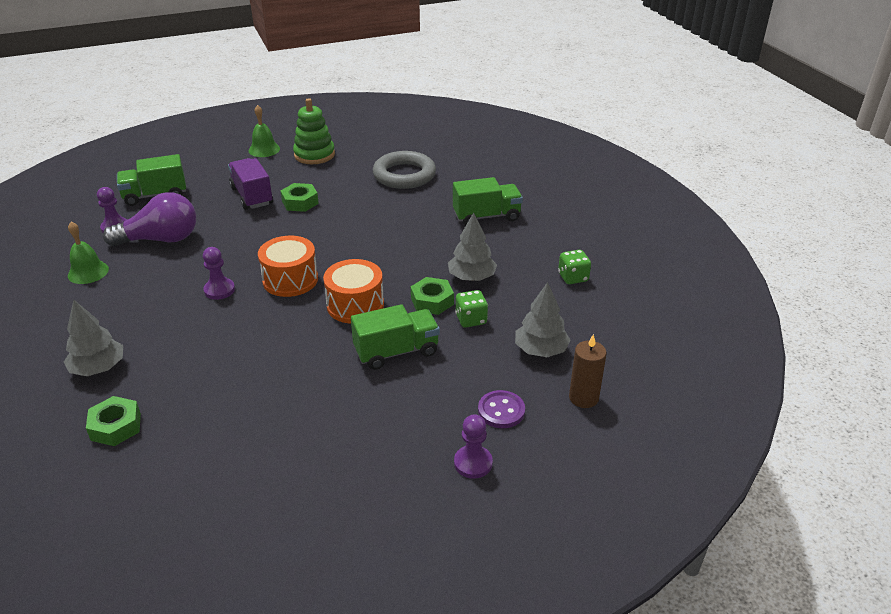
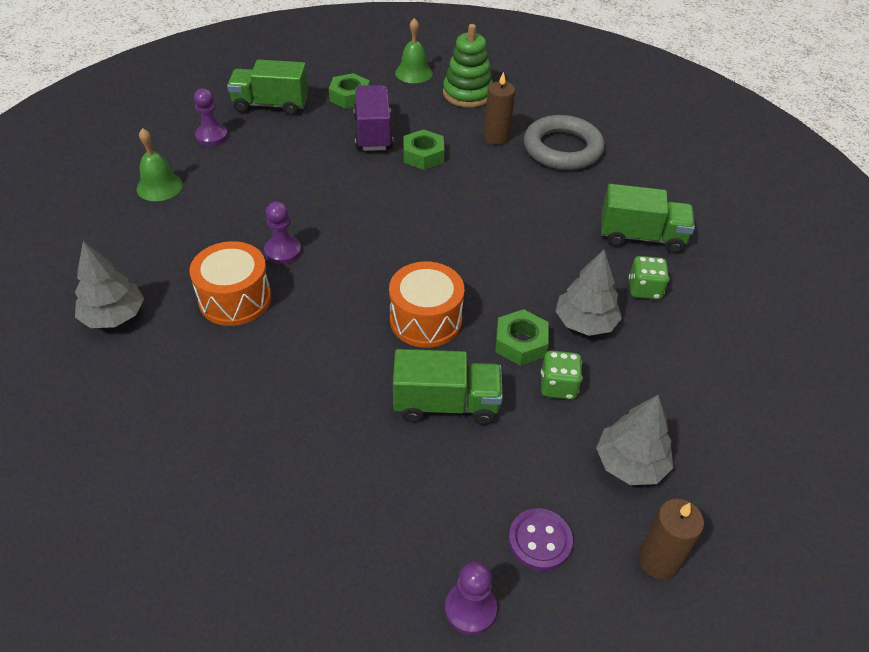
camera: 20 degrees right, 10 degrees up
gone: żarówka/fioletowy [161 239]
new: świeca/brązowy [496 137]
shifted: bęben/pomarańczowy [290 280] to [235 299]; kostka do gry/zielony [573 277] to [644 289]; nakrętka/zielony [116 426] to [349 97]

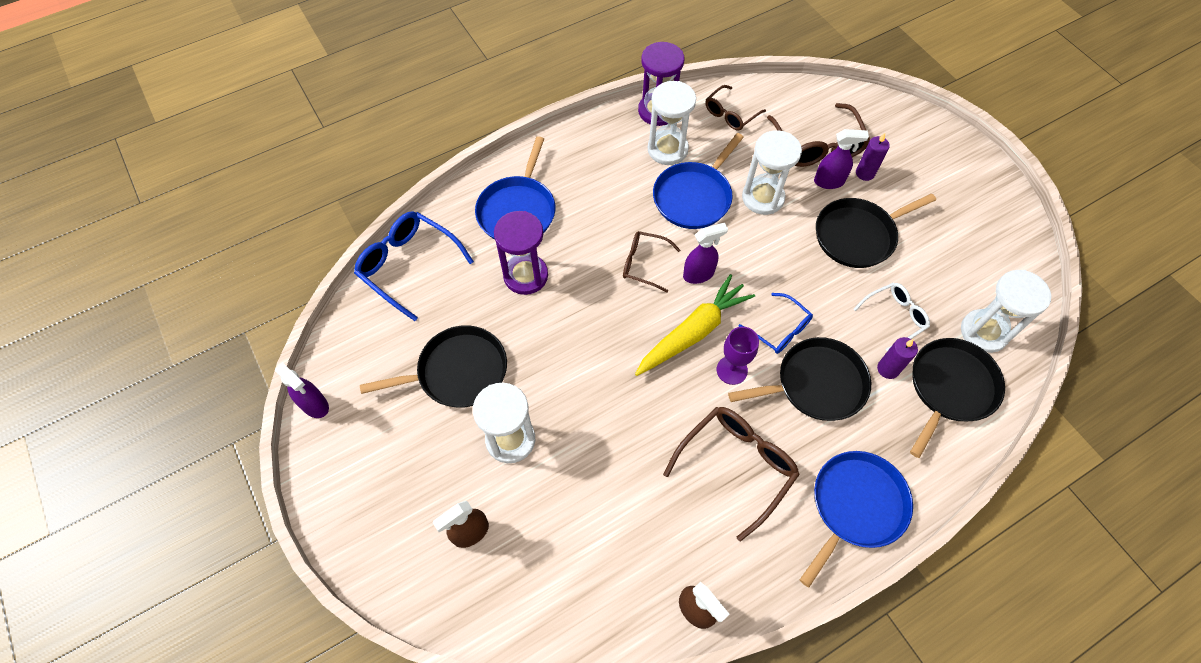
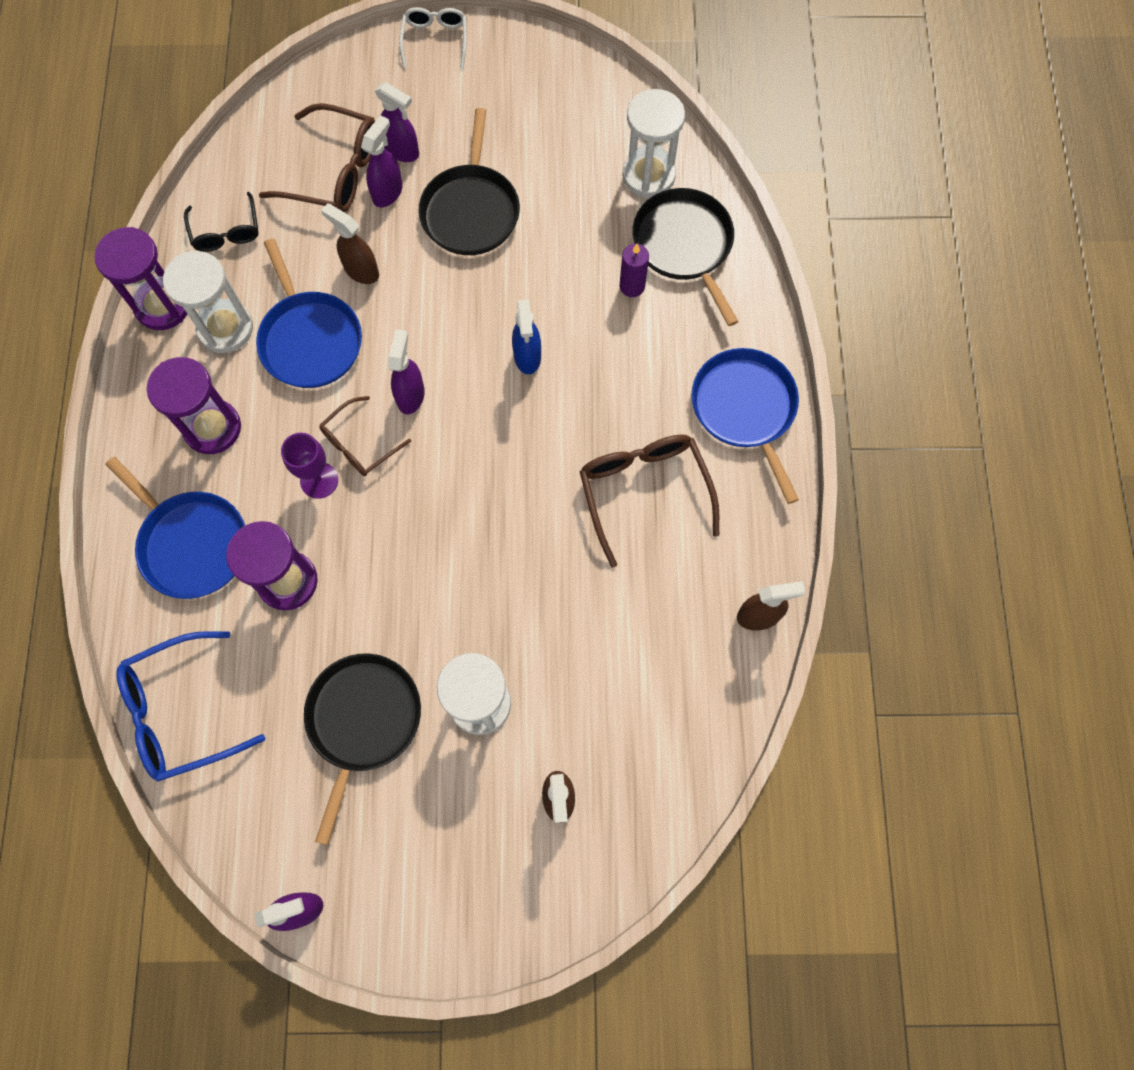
camera: 60 degrees left, 10 degrees up
gone: marchewka/żółty [693 332]; patelnia/czarny [816 384]
new: klepsydra/fioletowy [212 428]
shifted: okulary/biały [894 317] to [435 40]; kielich/fioletowy [732 370] to [319 480]
swapped: klepsydra/biały [763 198] to spryskiwacz/brązowy [361 270]; świeca/fioletowy [865 173] to spryskiwacz/fioletowy [402 151]; okulary/niebieski [780 330] to spryskiwacz/niebieski [527 357]
repainted: okulary/brązowy [730 114] to okulary/czarny [226 232]

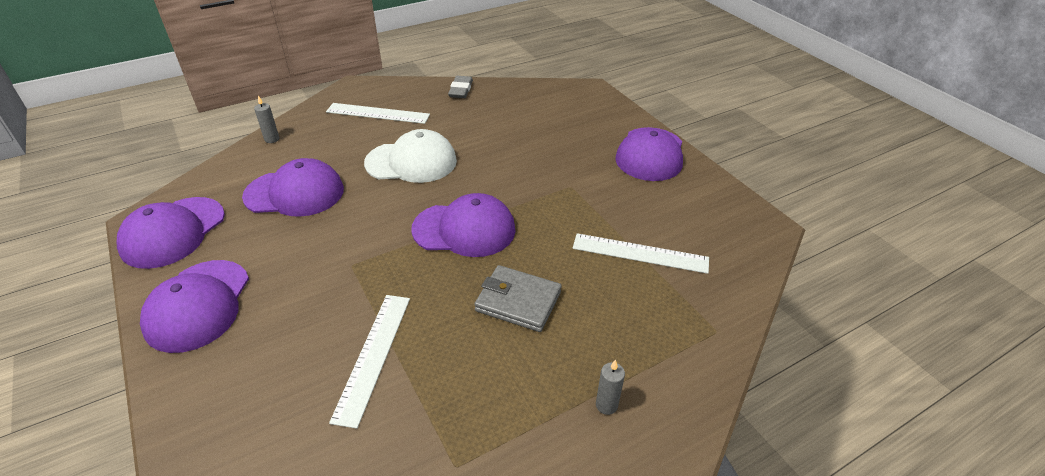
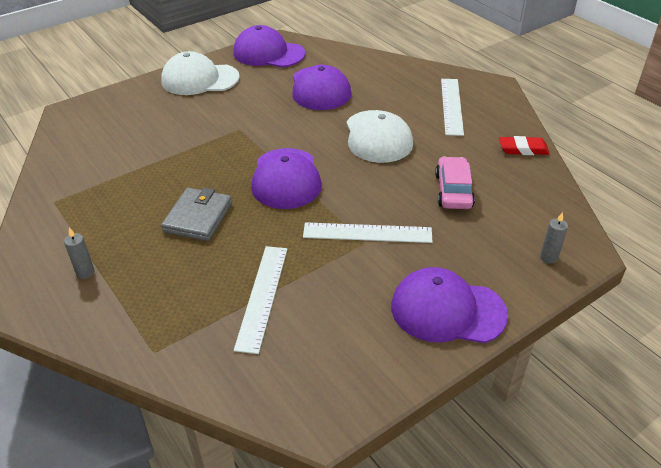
camera: 85 degrees right, 0 degrees up
new: samochód/różowy [453 191]
shifted: świeca/szary [272 139] to [548 257]; linijka/biały [373 356] to [367 233]
repainted: gumka do mazania/szary [461 90] to gumka do mazania/czerwony [523 149]; czapka/fioletowy [198 305] to czapka/biały [200 79]

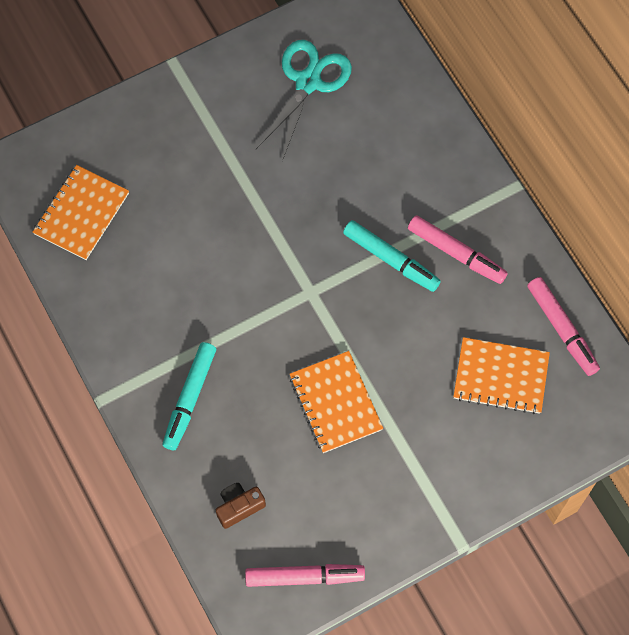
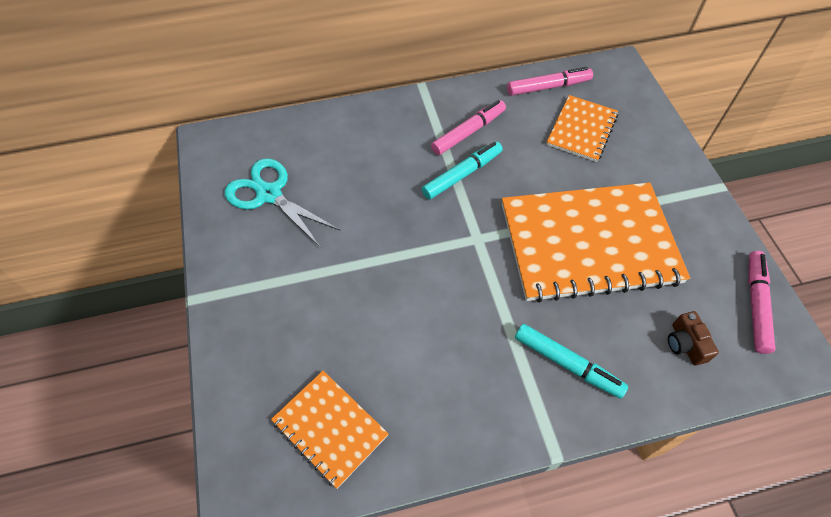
camera: 75 degrees left, 10 degrees down
scaled: zeszyt/pomarańczowy [335 403] = [589 243] x1.96

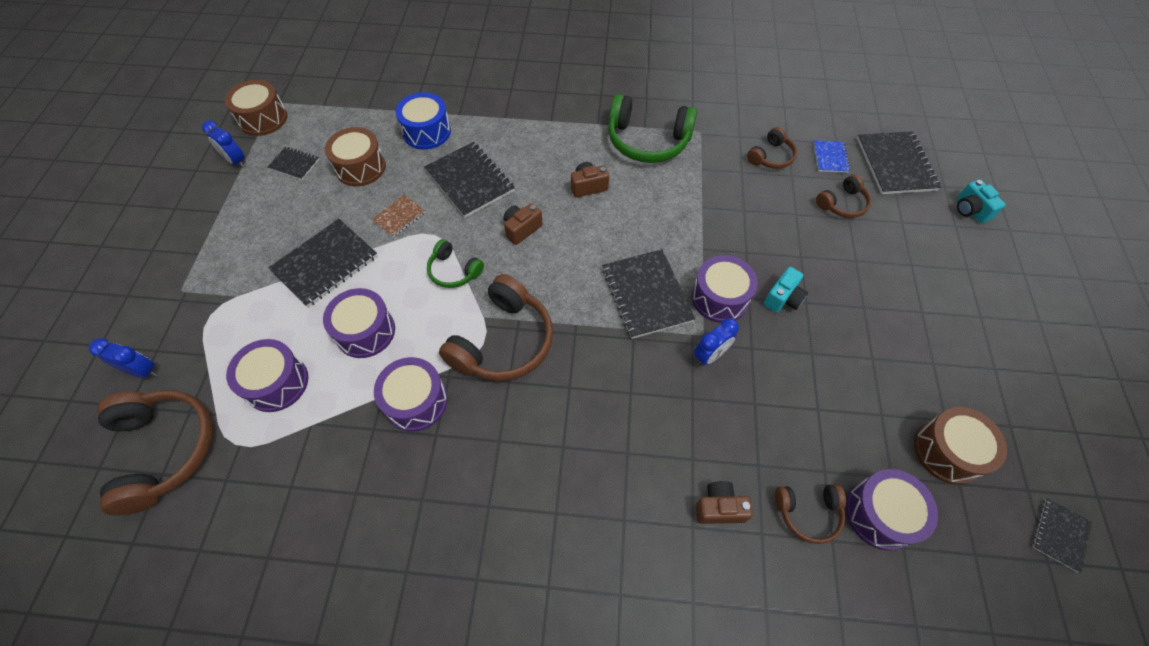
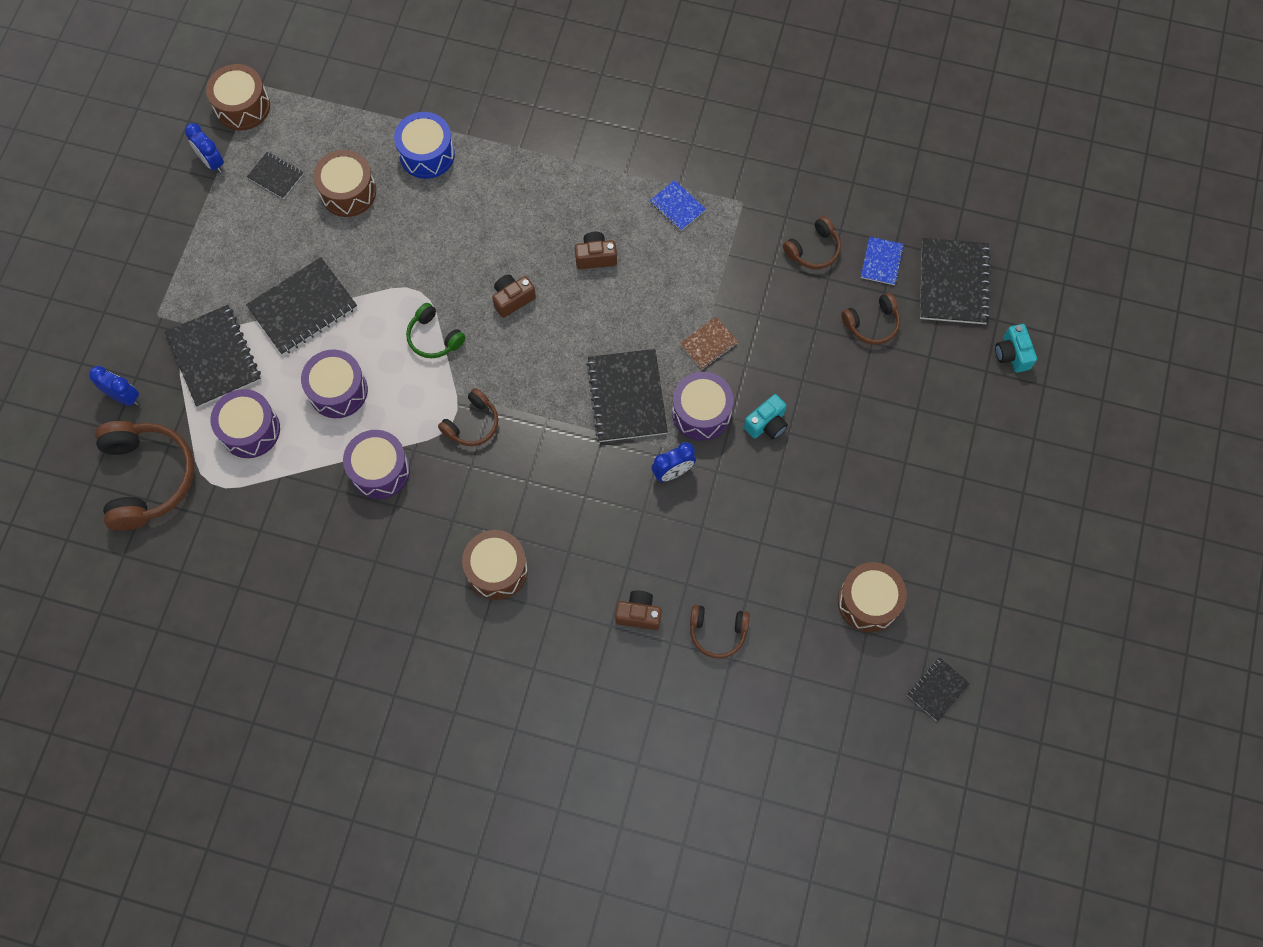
camera: 10 degrees right, 10 degrees up
gone: bęben/fioletowy [880 514]
new: bęben/brązowy [497 569]
shifted: zeszyt/czarny [470 181] to [214 357]; zeszyt/brązowy [399 217] to [708 344]
swapped: słuchawki/zielony [647 141] to zeszyt/niebieski [677 206]
scaled: słuchawki/brązowy [503 342] = [472 424] x0.53

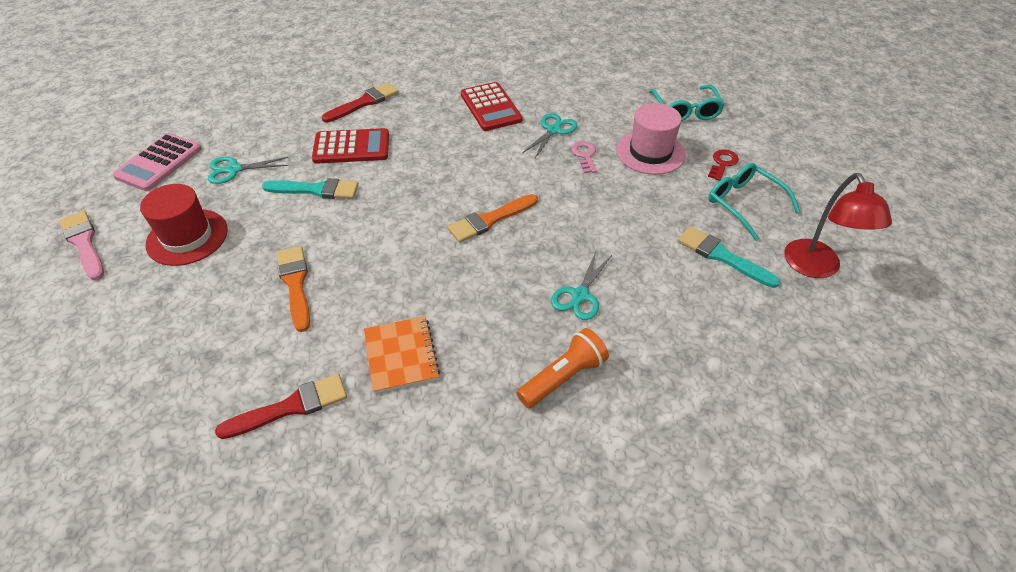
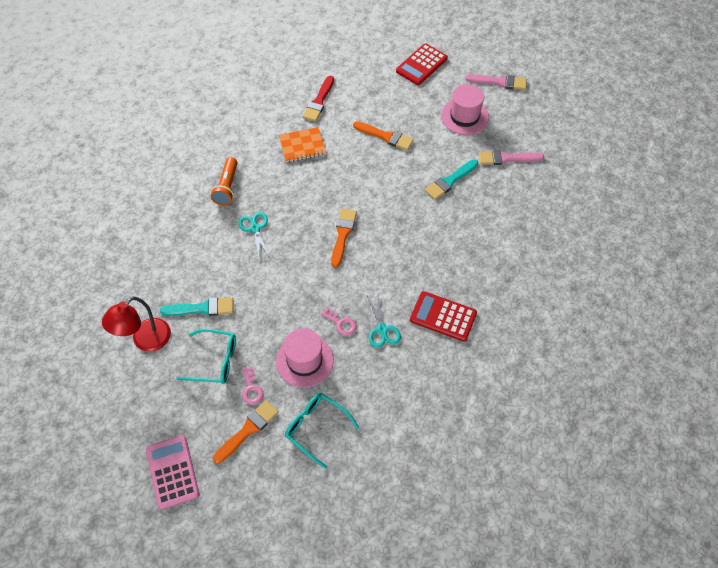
camera: 135 degrees right, 10 degrees up
gone: pędzel/czerwony [364 102]
new: pędzel/pomarańczowy [248 430]
shifted: kalkulator/czerwony [351 147] to [421 65]; kalkulator/różowy [159 163] to [172 472]
swapped: nożyczki/turkusowy [234 169] to pędzel/różowy [506 158]
repainted: klucz/czerwony [722 163] to klucz/różowy [251 389]; kapelusz/czerwony [187 237] to kapelusz/różowy [464 116]
rotated: lampka/czerwony [816 268] = [145 341] 90 degrees counterclockwise; zeszyt/pomarańczowy [401 355] = [302 146] 45 degrees counterclockwise

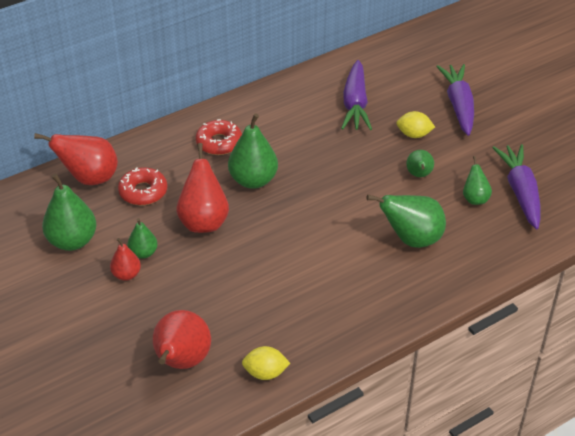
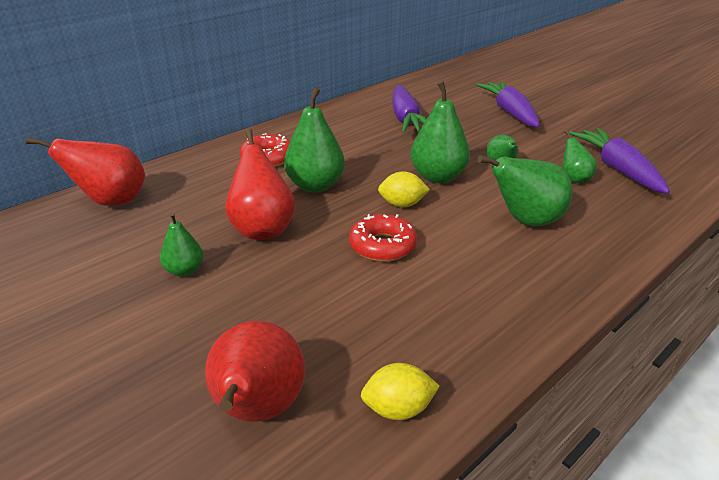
camera: 10 degrees left, 10 degrees down
gone: gruszka/czerwony [126 275]
shifted: cytryna/żółty [414 135] to [402 204]; donut/czerwony [143 192] to [382 246]; gruszka/zielony [72 241] to [438 177]

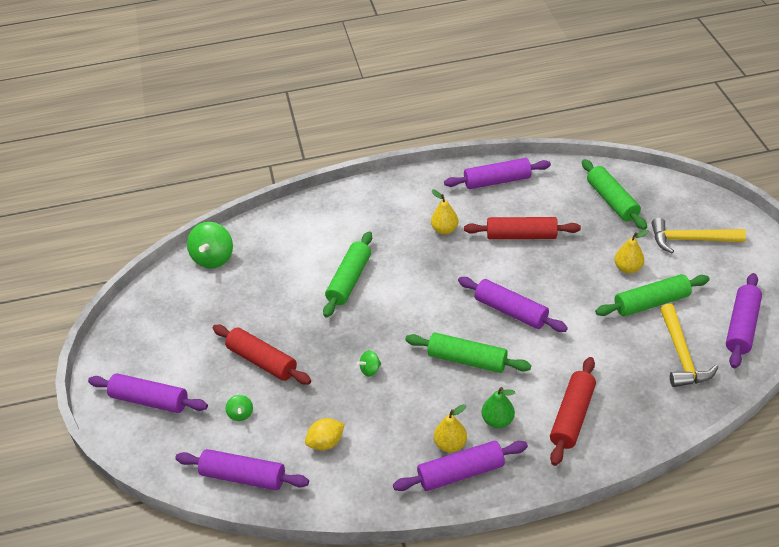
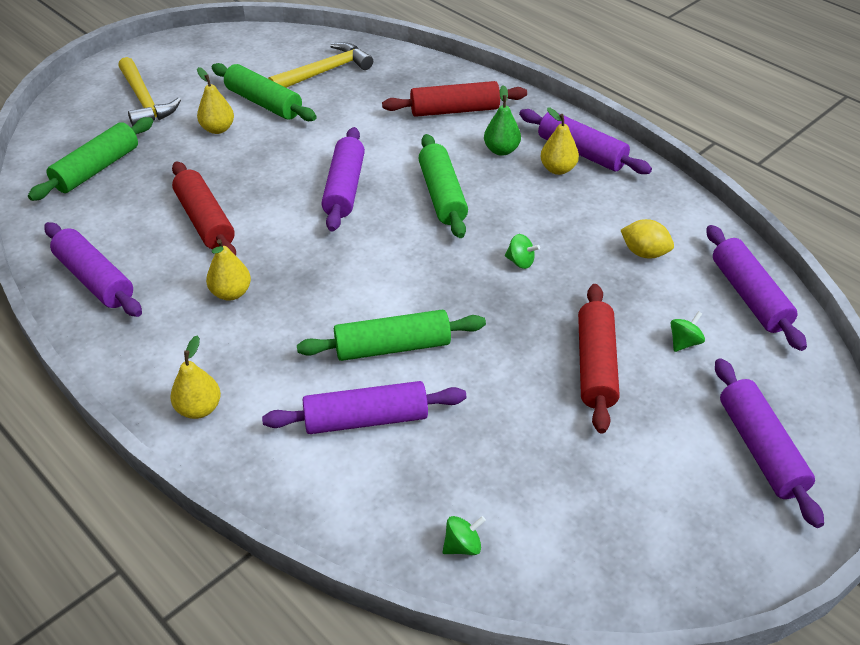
camera: 125 degrees left, 0 degrees up
new: gruszka/żółty [199 408]
shifted: wałek do ciasta/fioletowy [741 326] to [366 419]
scaled: bączek/zielony [213 258] = [462 545] x0.50

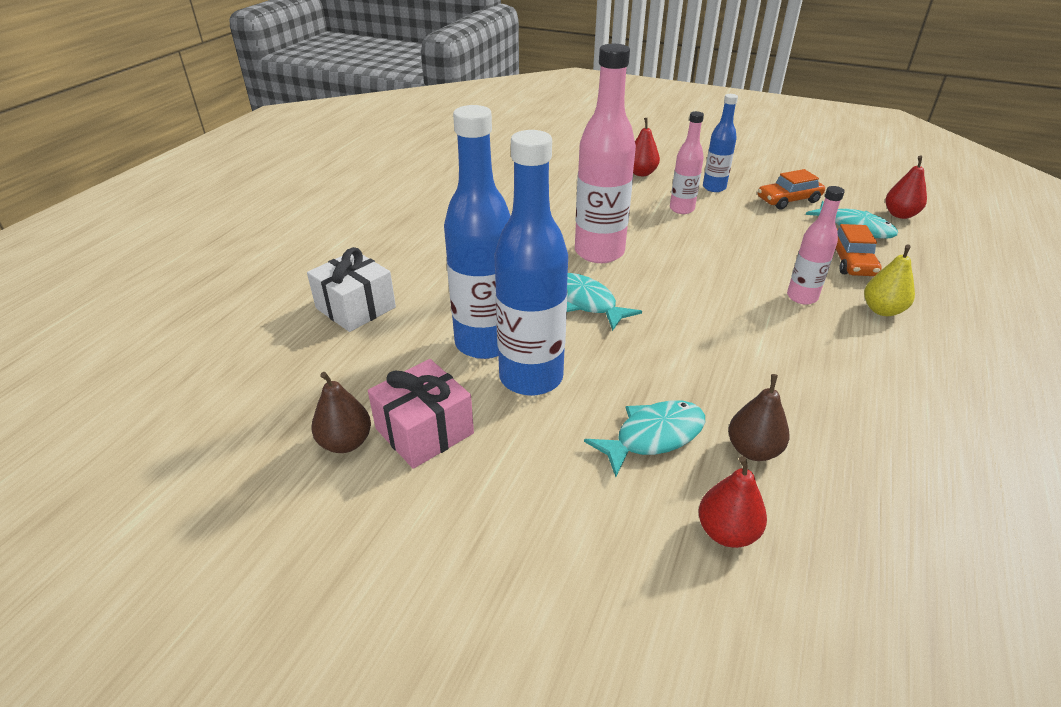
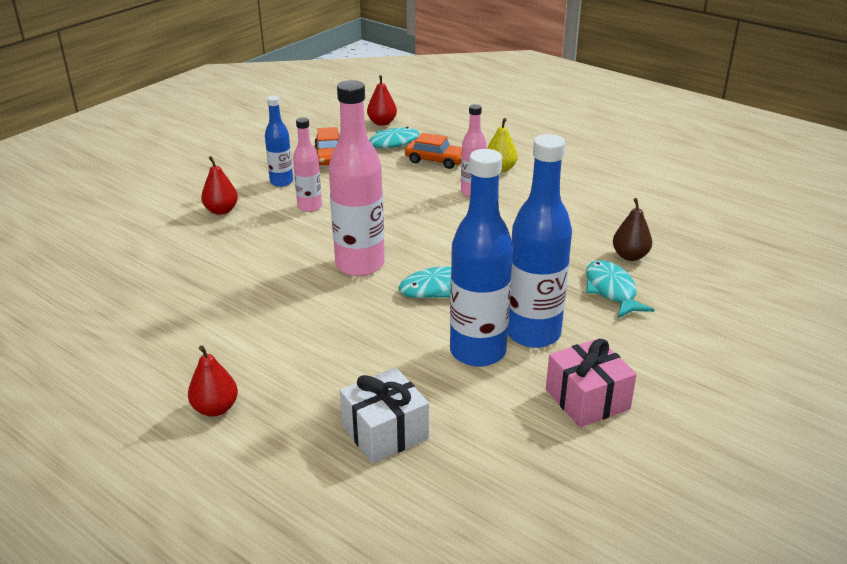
camera: 75 degrees left, 5 degrees down
gone: gruszka/brązowy [345 442]
shifted: gruszka/czerwony [726 532] to [215 408]

